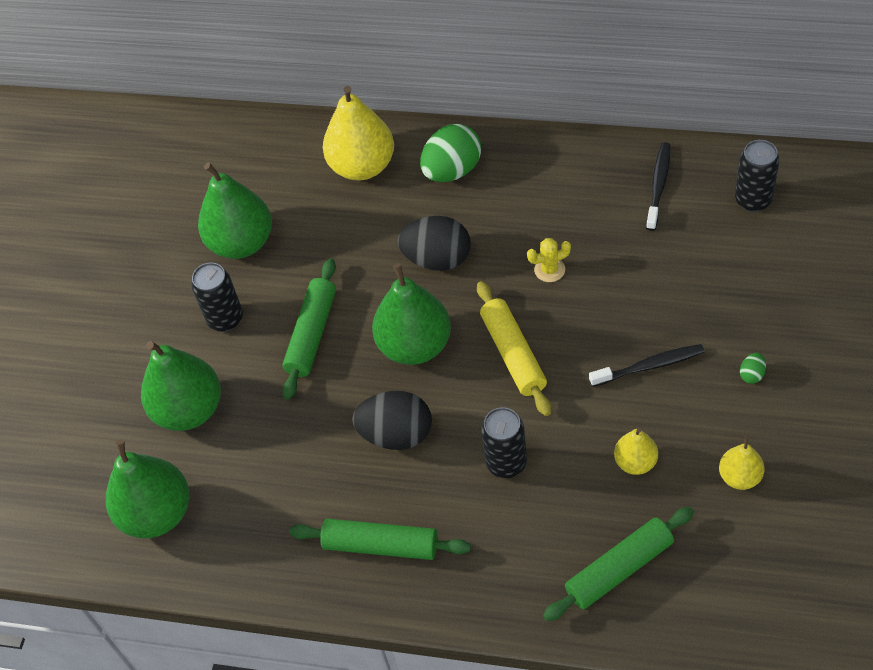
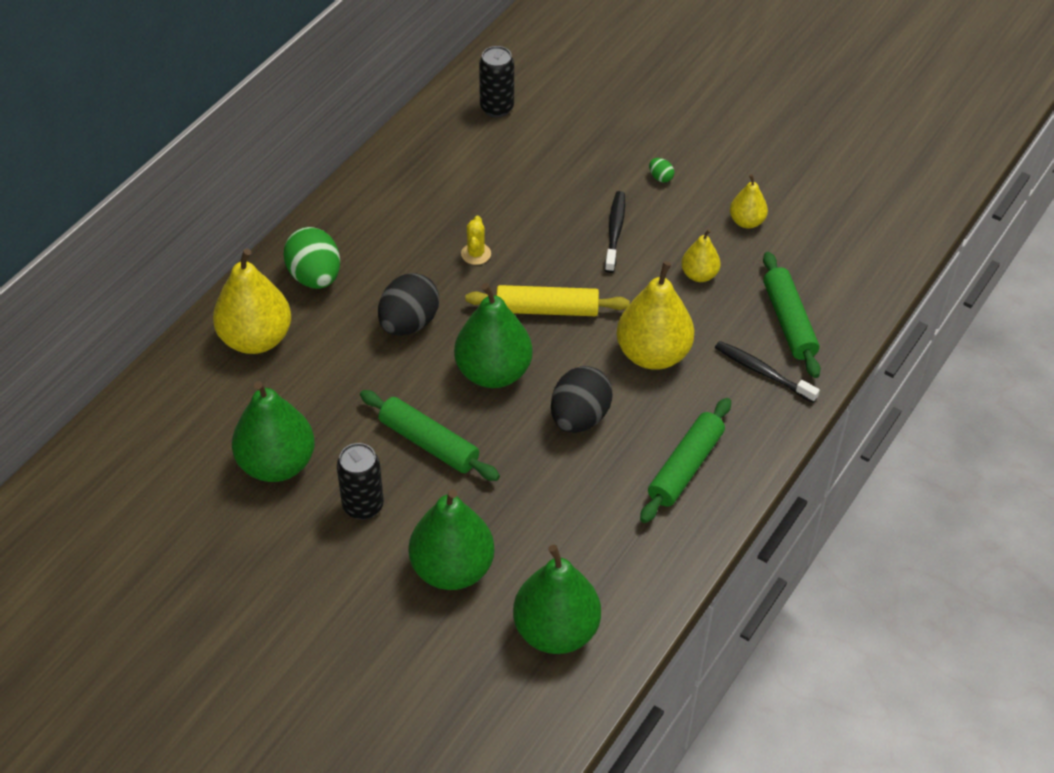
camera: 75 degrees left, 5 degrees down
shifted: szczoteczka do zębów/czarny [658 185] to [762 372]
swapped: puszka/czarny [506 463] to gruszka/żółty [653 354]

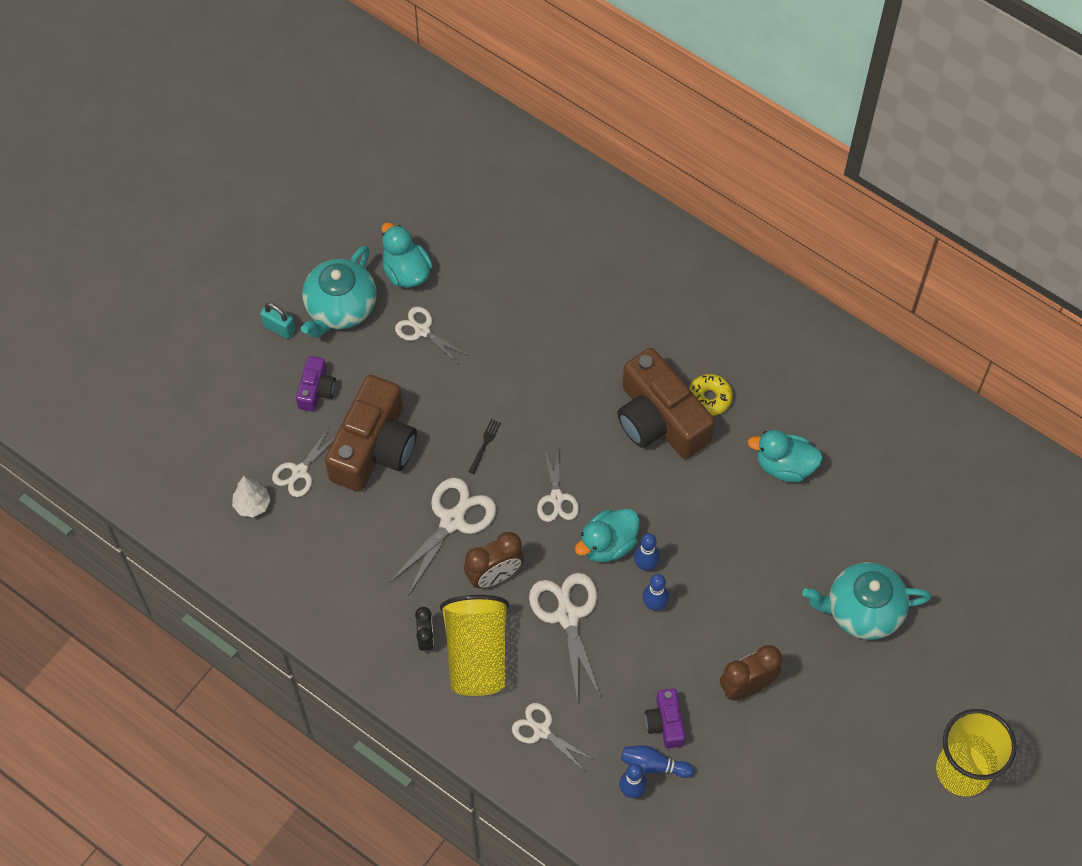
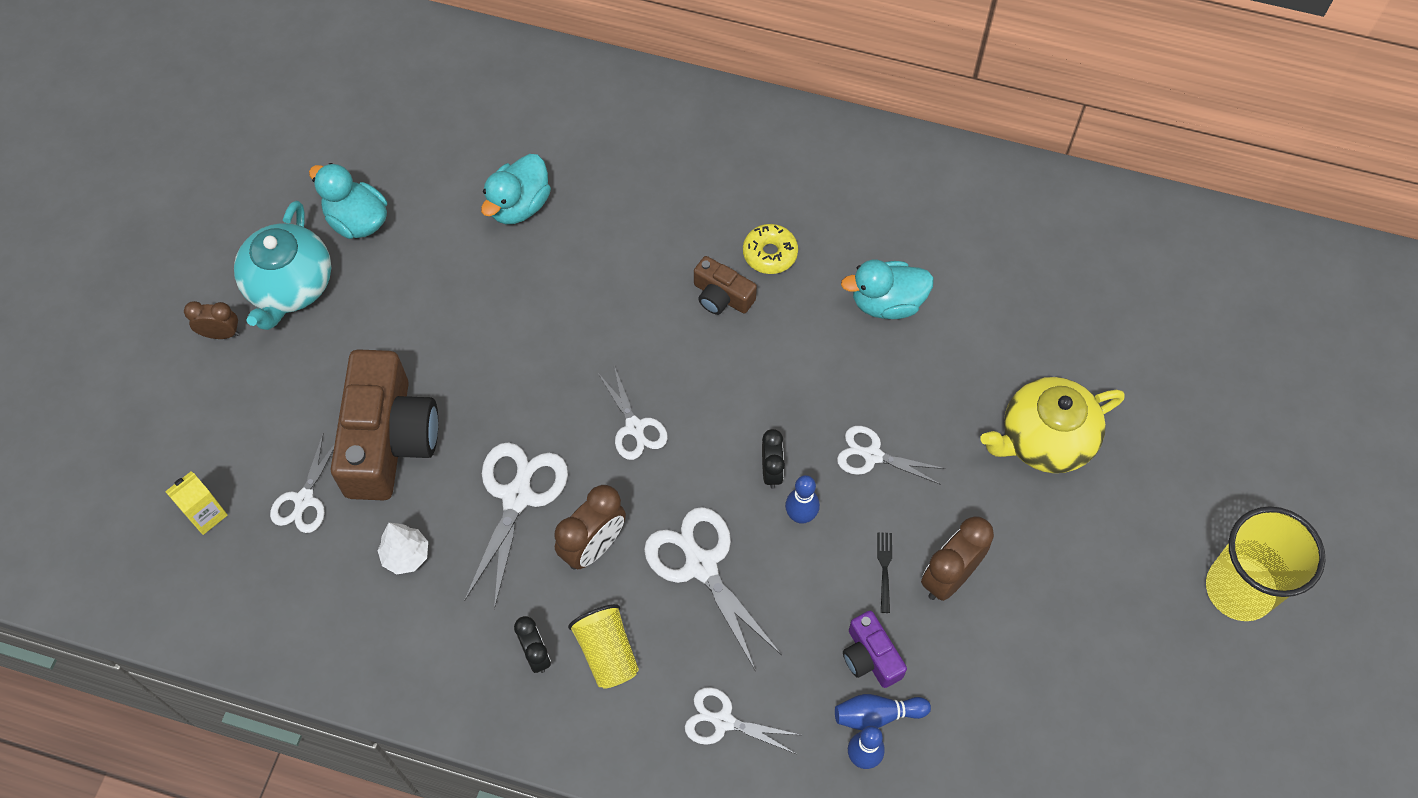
camera: 20 degrees left, 0 degrees up
gone: aparat fotograficzny/fioletowy [316 390]
new: karton mleka/żółty [206 515]
shifted: nożyczki/biały [422 331] to [872 455]; widelec/czarny [485 444] to [884 568]; drzewko/biały [252 505] to [406 556]; kaczka/turkusowy [608 544] to [519 205]
swapped: kłódka/turkusowy [279 328] to budzik/brązowy [221 334]; kręgiel/niebieski [645 564] to budzik/czarny [771 471]
repainted: imbryk/turkusowy [862 610] to imbryk/żółty [1044 440]
scaled: aparat fotograficzny/brązowy [659 419] = [722 296] x0.48; szklanka/żółty [476 655] = [607 653] x0.60

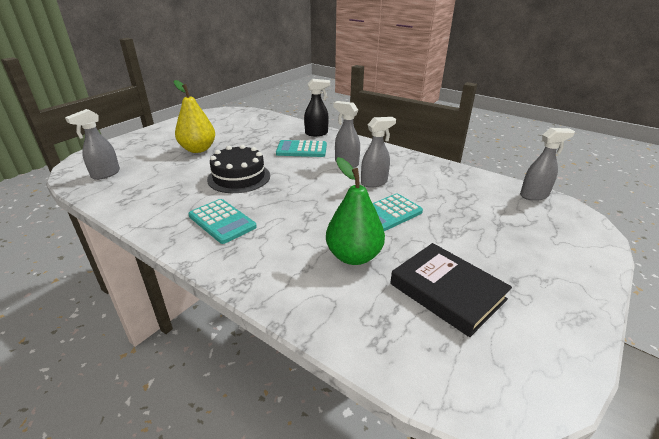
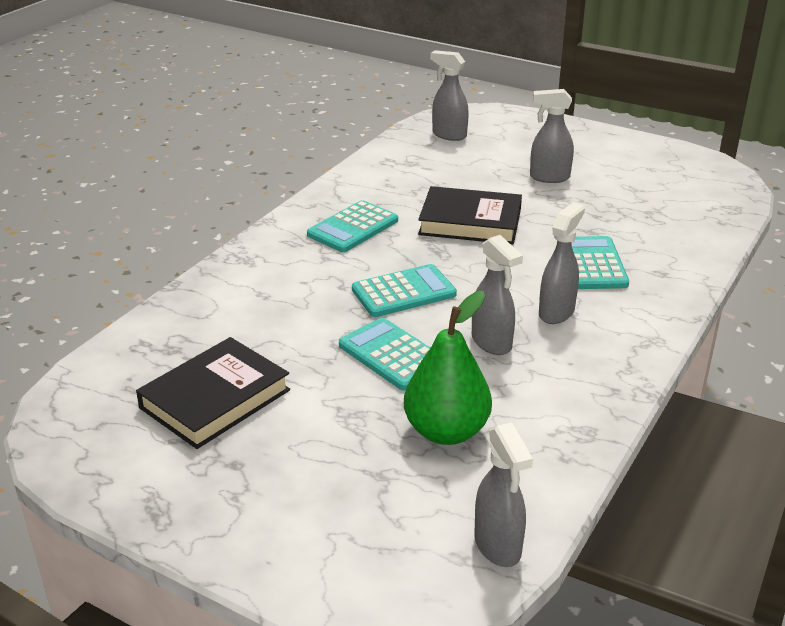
camera: 85 degrees right, 0 degrees up
gone: spryskiwacz/czarny [316 133]
new: kalkulator/turkusowy [404 292]
shifted: gruszka/zielony [354 256] to [446 431]
swapped: gruszka/żółty [198 149] to spryskiwacz/szary [549 177]; tort/czarny [239 177] to książka/czarny [470 222]

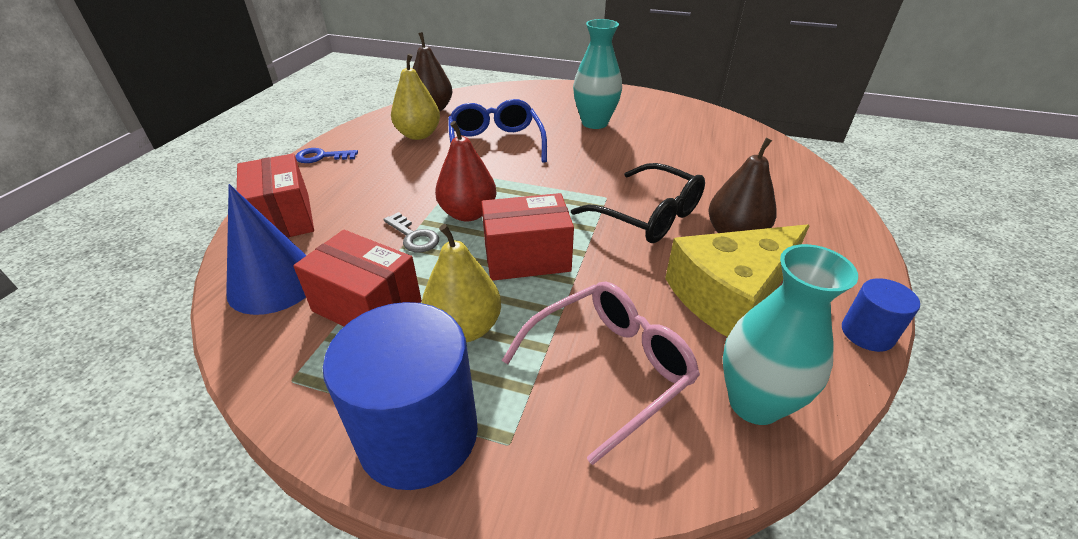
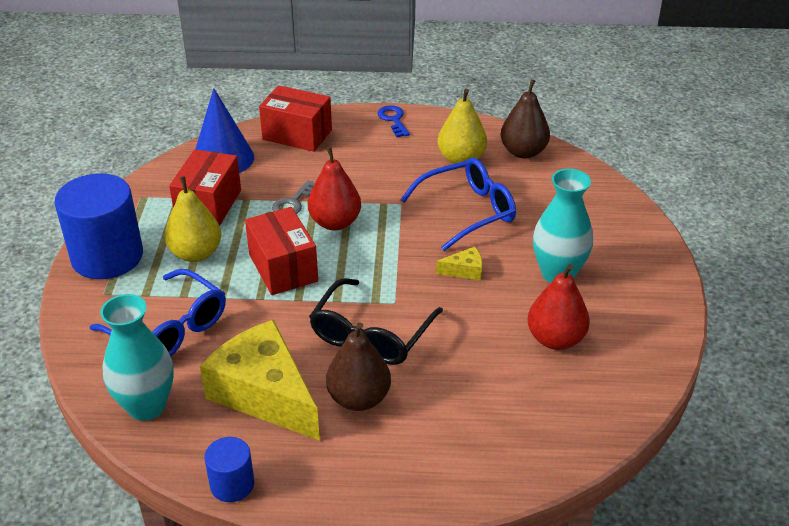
camera: 75 degrees right, 0 degrees up
new: ser/żółty [464 270]; gruszka/czerwony [555 339]
repainted: okulary/różowy [609 368] to okulary/niebieski [169 329]
rotated: pudełko/czerwony [284 218] = [297 135] 60 degrees clockwise

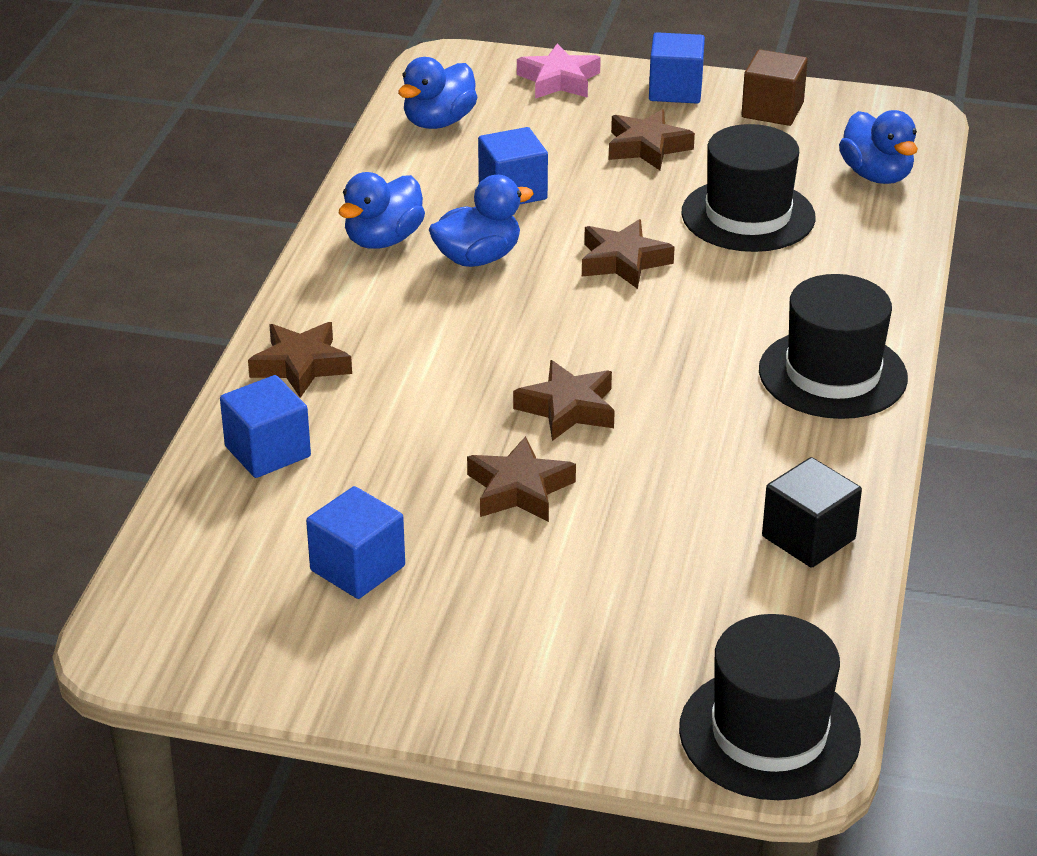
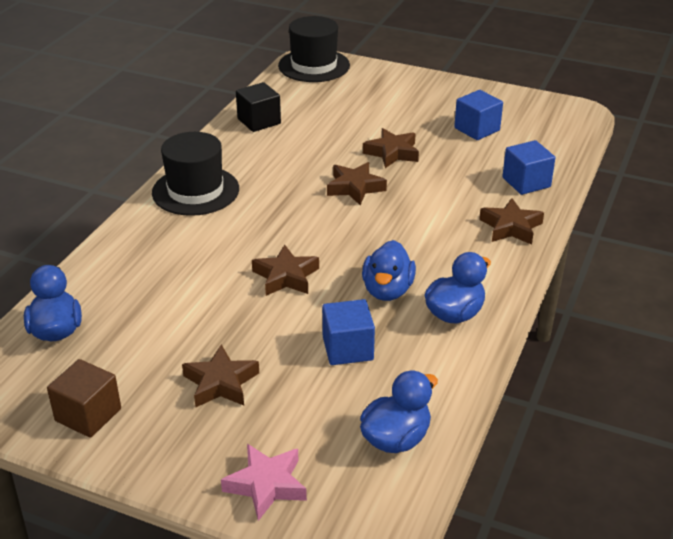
camera: 170 degrees left, 0 degrees up
gone: sześcian/niebieski [675 90]; kapelusz/czarny [748 215]
rotated: kaczka/niebieski [478 258] = [387 290] 60 degrees counterclockwise

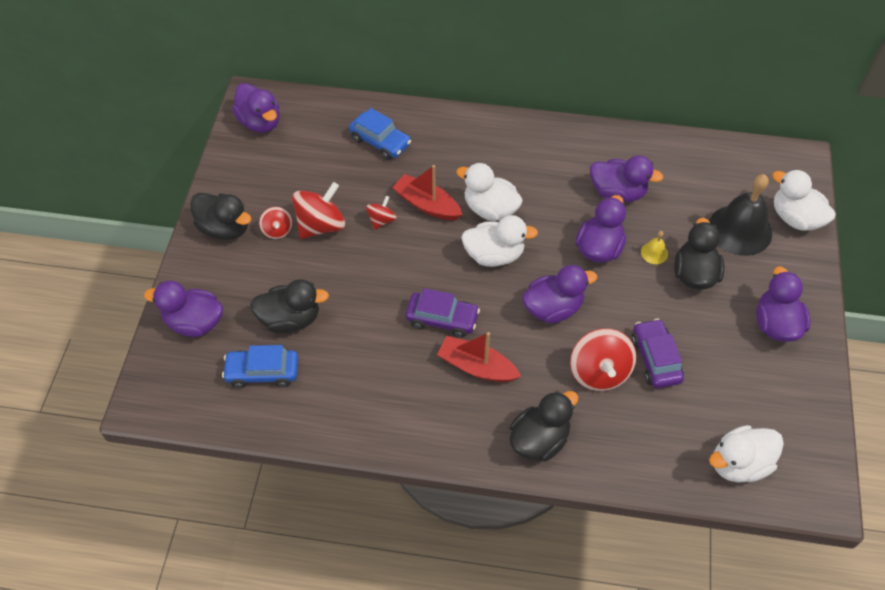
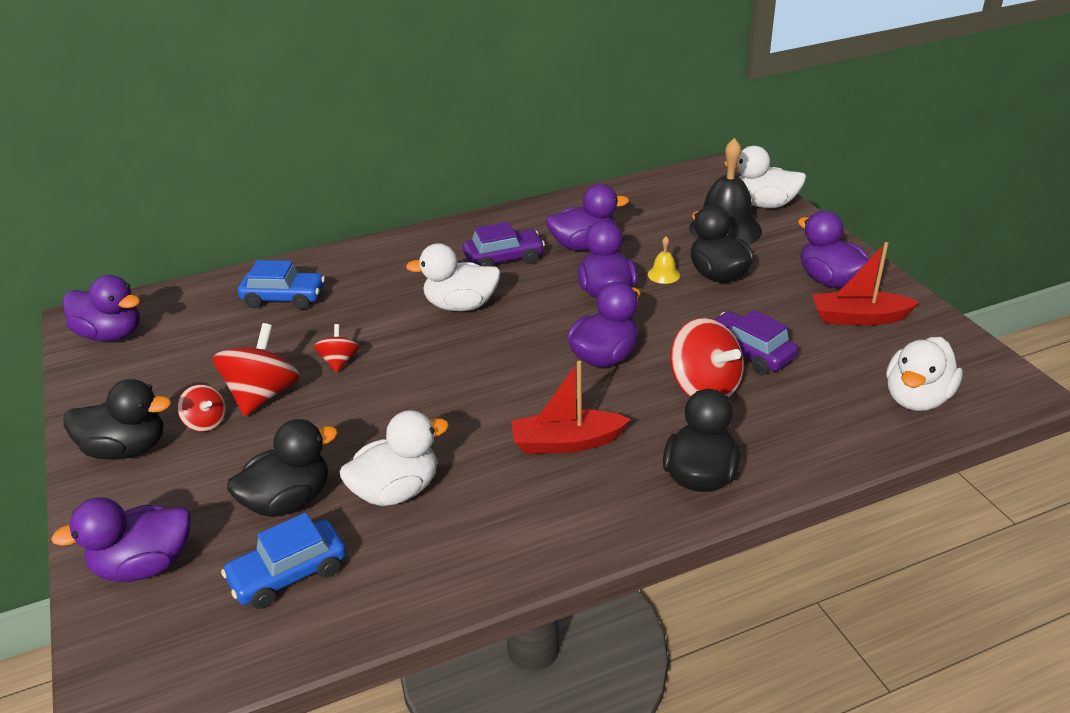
camera: 30 degrees left, 20 degrees down
shifted: łódka/czerwony [427 205] to [859 318]; kaczka/biały [494 255] to [396 491]; samochód/fioletowy [442 319] to [504 259]

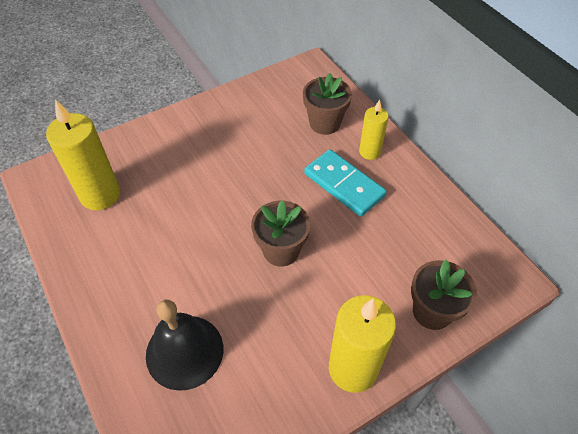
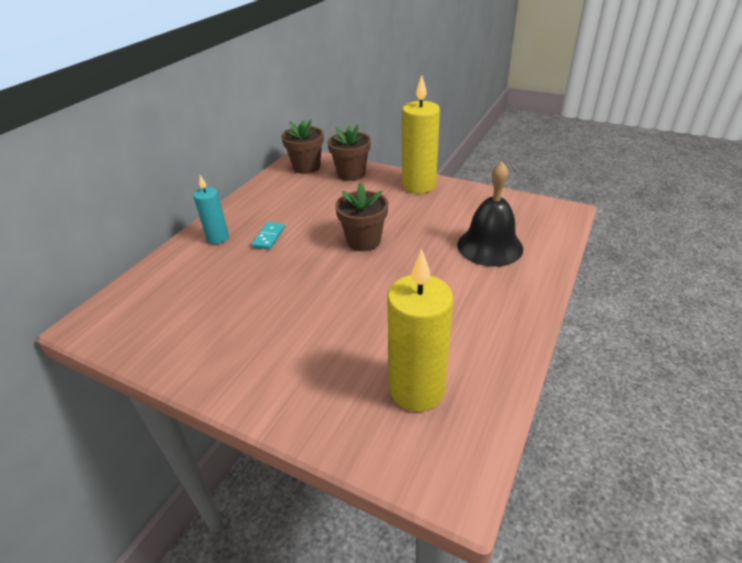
camera: 120 degrees left, 15 degrees down
shifted: doniczka/brązowy [325 123] to [306 167]
repainted: świeca/żółty [369 152] to świeca/turkusowy [218 238]
scaled: kostka domina/turkusowy [344 185] = [269 237] x0.53

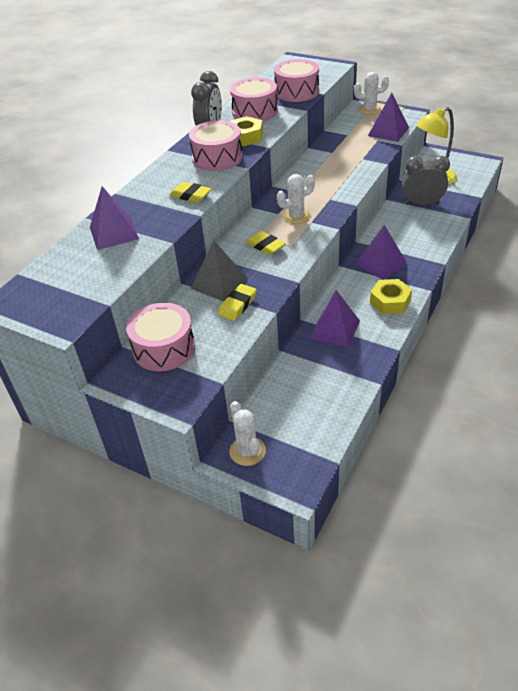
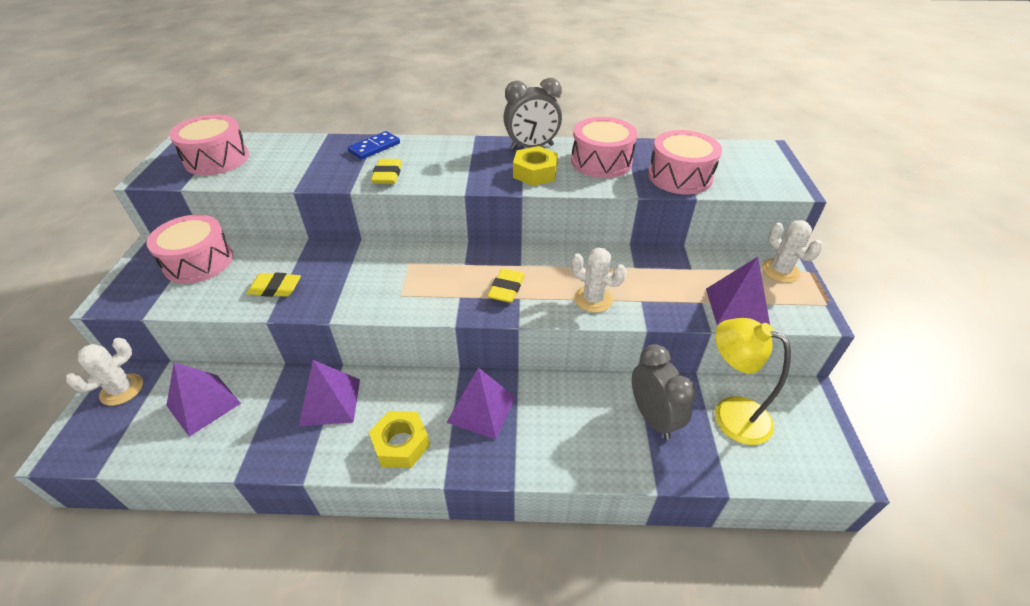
camera: 60 degrees right, 0 degrees up
gone: piramida/szary [219 283]
new: kostka domina/niebieski [374 147]
shifted: bęben/różowy [217 157] to [217 159]; kaktus/biały [296 216] to [593 299]; piramida/fioletowy [114 233] to [203 404]; gumka do mazania/żółty [265 246] to [506 289]

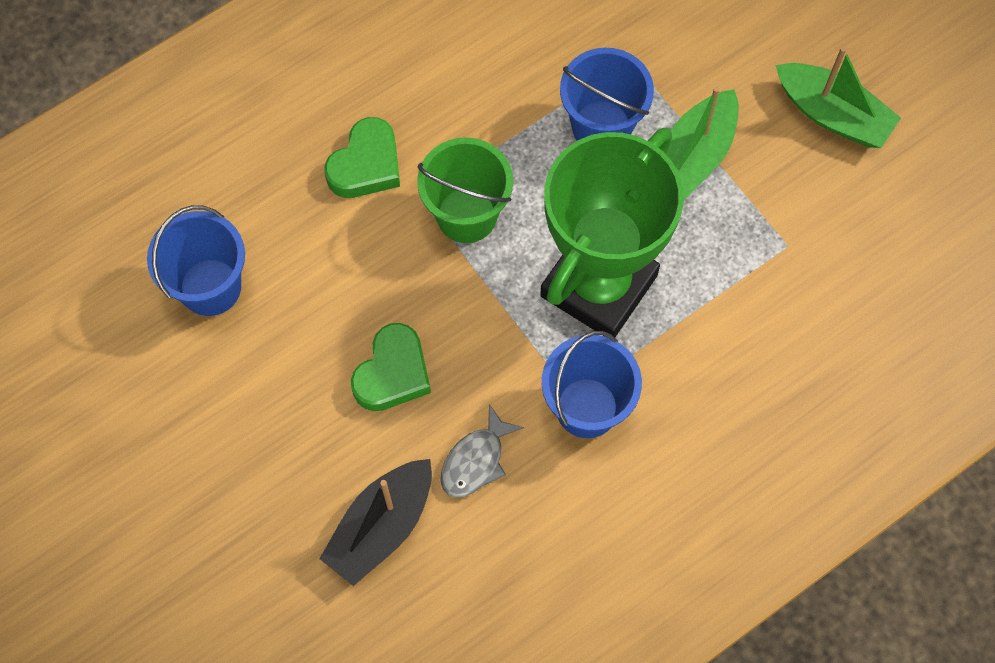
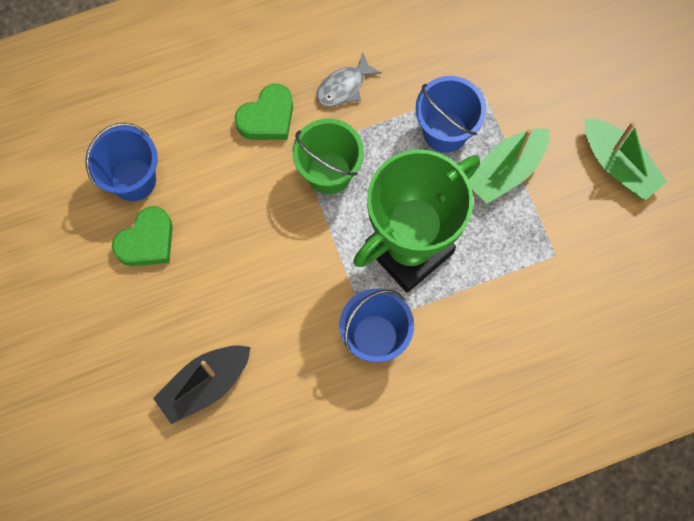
camera: 15 degrees right, 5 degrees up
shifted: serce/zielony [392 373] to [147 241]; ryba/szary [476 460] to [344 87]

